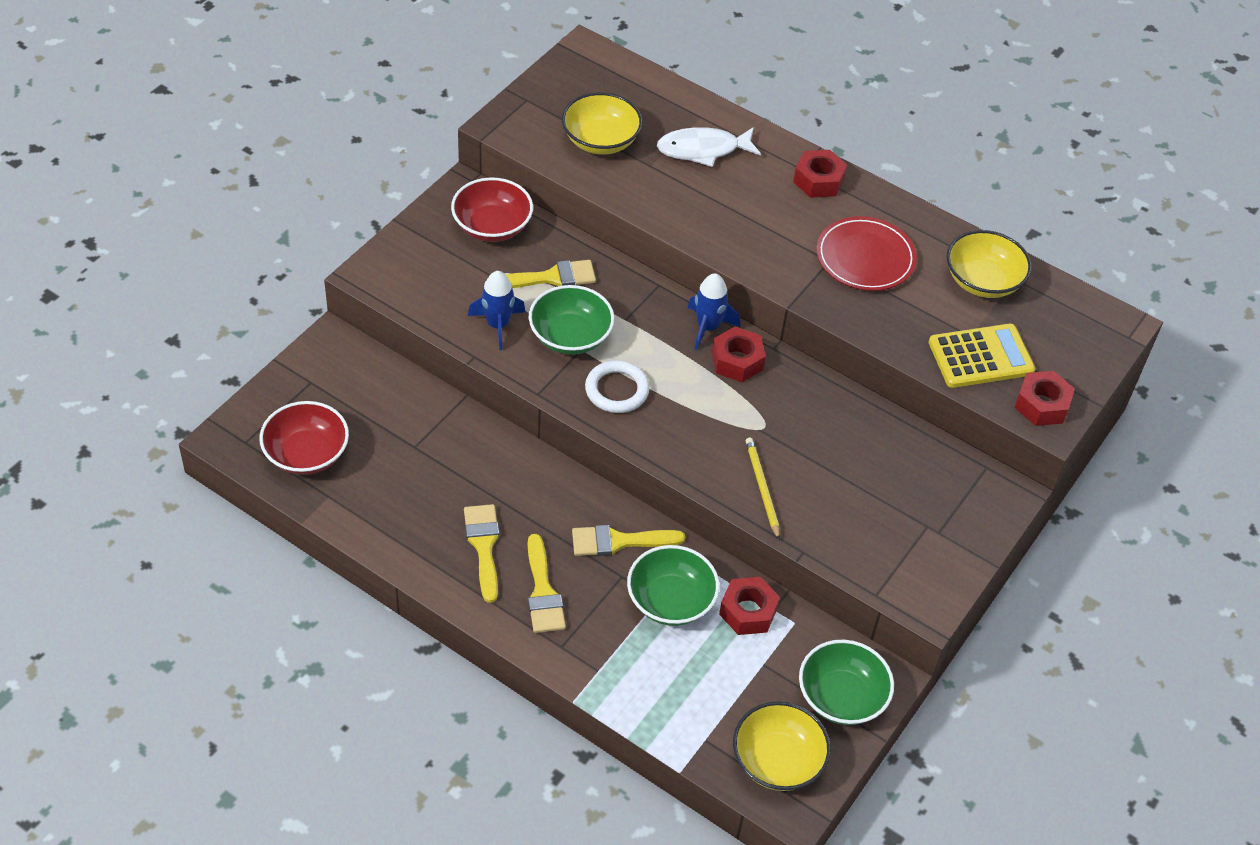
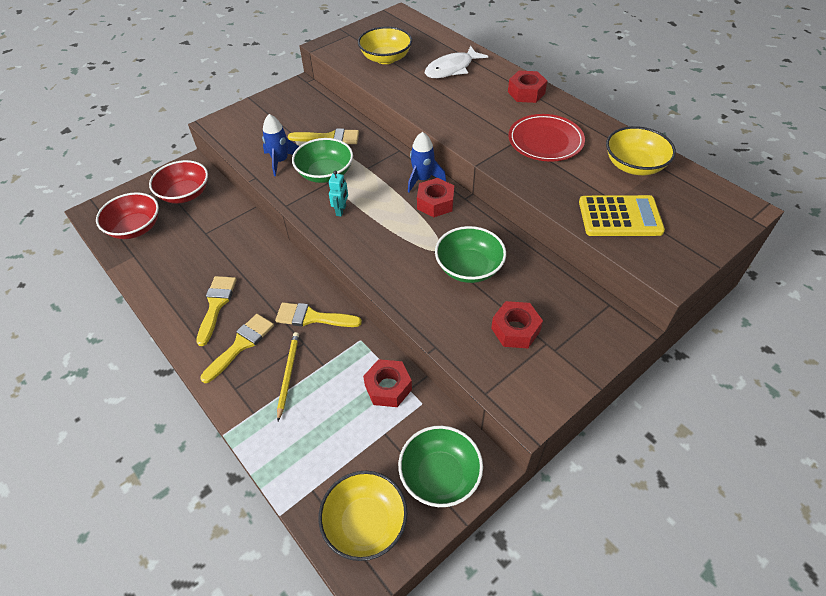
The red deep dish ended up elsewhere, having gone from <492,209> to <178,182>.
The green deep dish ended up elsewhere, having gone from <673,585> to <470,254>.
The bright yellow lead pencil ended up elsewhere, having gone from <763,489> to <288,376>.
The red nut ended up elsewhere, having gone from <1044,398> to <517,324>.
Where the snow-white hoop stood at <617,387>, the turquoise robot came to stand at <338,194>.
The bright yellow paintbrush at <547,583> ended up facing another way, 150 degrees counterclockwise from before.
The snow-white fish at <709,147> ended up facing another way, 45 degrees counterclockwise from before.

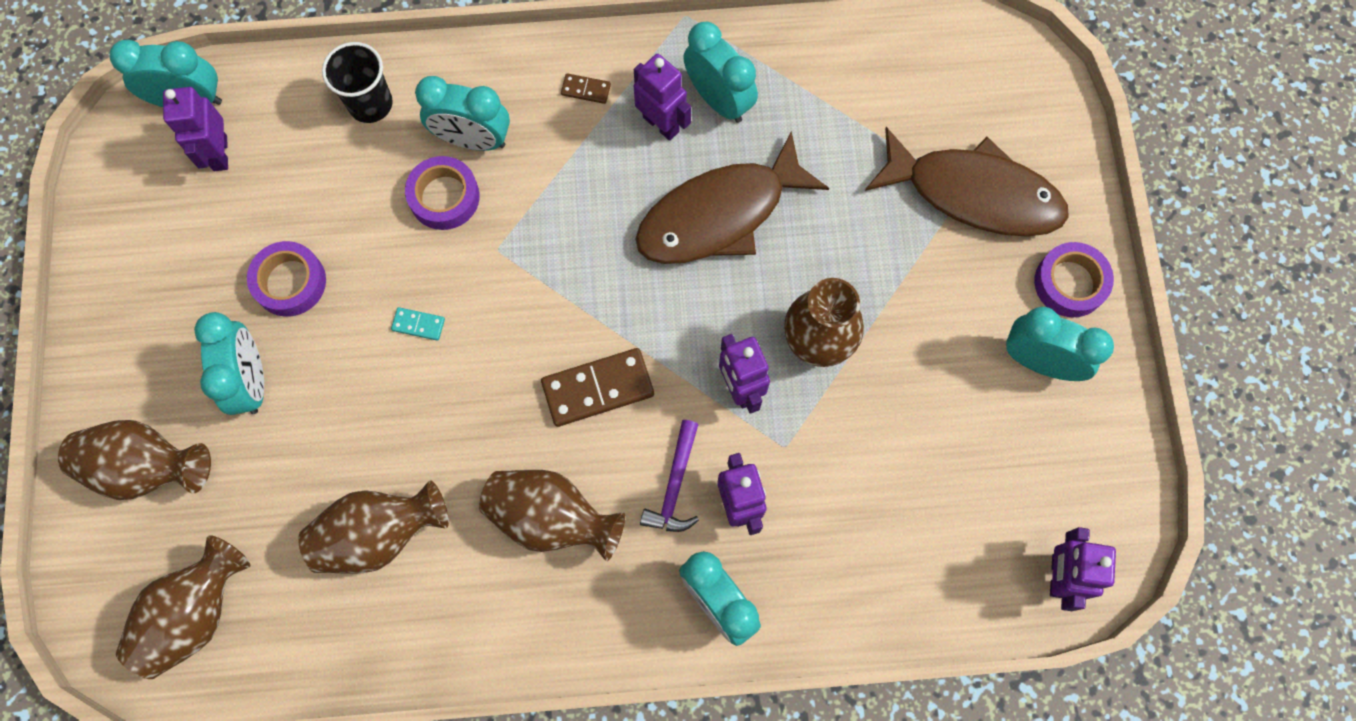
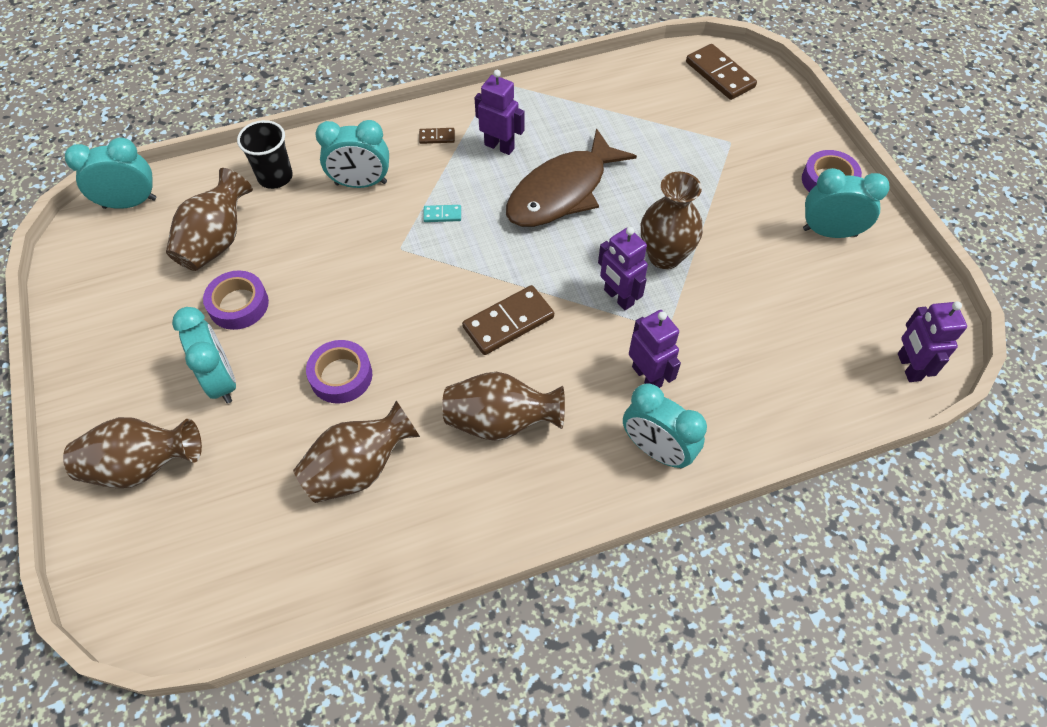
The second view lost the purple robot at <195,129>.
The second view lost the purple hammer at <669,476>.
The second view lost the turquoise alarm clock at <720,72>.
The second view lost the brown fish at <967,182>.
The second view gained the brown domino piece at <721,72>.
The brown flower vase ended up elsewhere, having gone from <183,607> to <209,219>.
The turquoise domino piece ended up elsewhere, having gone from <418,324> to <442,213>.
The purple tape ended up elsewhere, having gone from <442,193> to <339,372>.

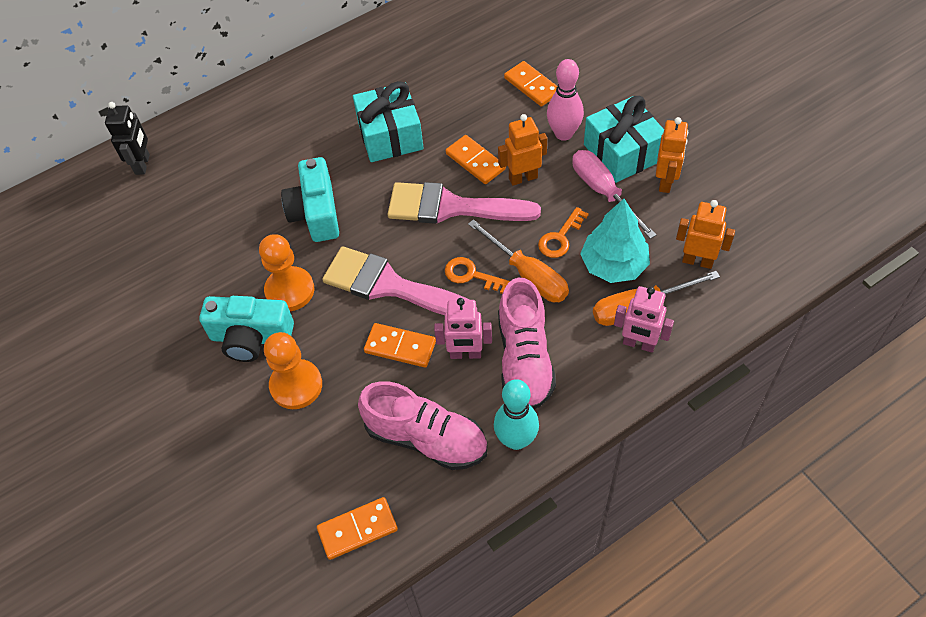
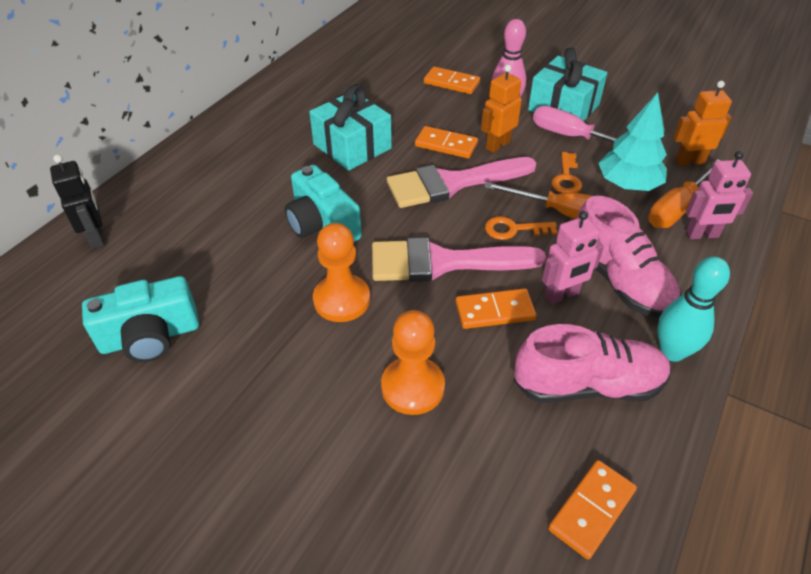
The second view lost the orange-coloured robot at <672,155>.
The turquoise photo camera ended up elsewhere, having gone from <246,329> to <140,319>.

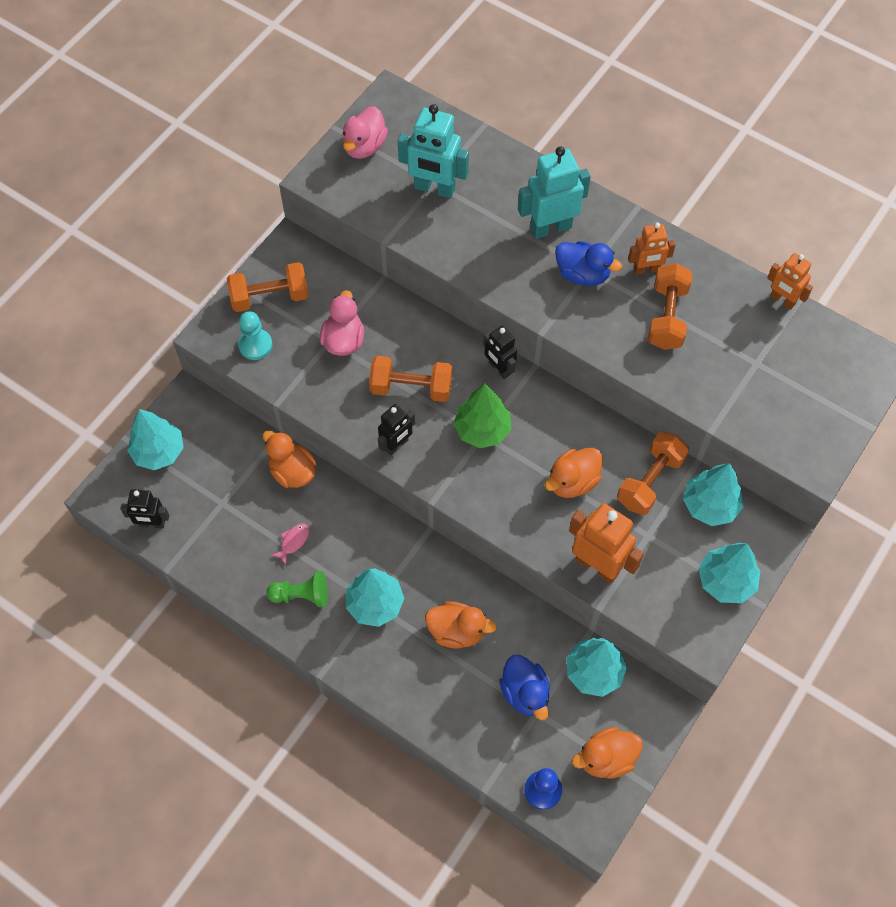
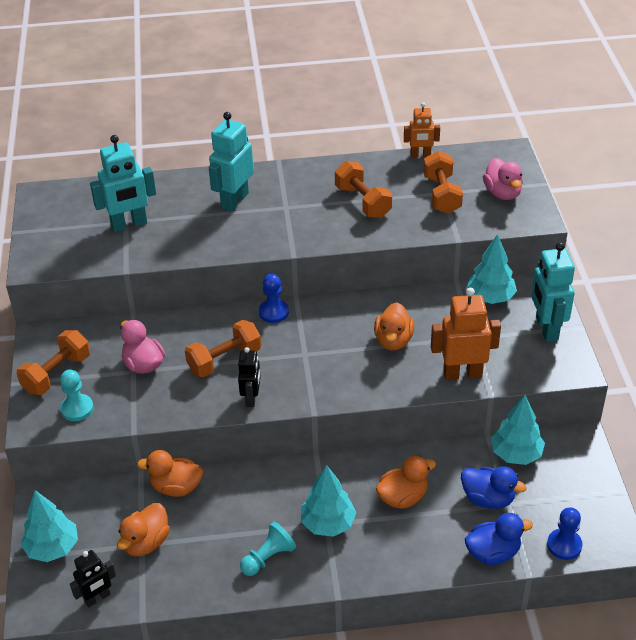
The second view lost the rosy fish at <290,544>.
The second view lost the green fir tree at <482,416>.
The second view lost the orange-coloured robot at <652,248>.
The rosy duck ended up elsewhere, having gone from <365,132> to <503,179>.
The royal blue duck ended up elsewhere, having gone from <588,263> to <499,539>.
The orange-coloured duck ended up elsewhere, having gone from <607,753> to <143,530>.
The orange-coloured free weight ended up elsewhere, having gone from <653,473> to <443,182>.
Where the jet-black robot stood at <500,352>, the royal blue game pawn came to stand at <274,298>.
Where the turquoise fir tree stood at <729,573>, the turquoise robot came to stand at <553,292>.
What was the green game pawn at <297,589> turned into the turquoise game pawn at <268,549>.

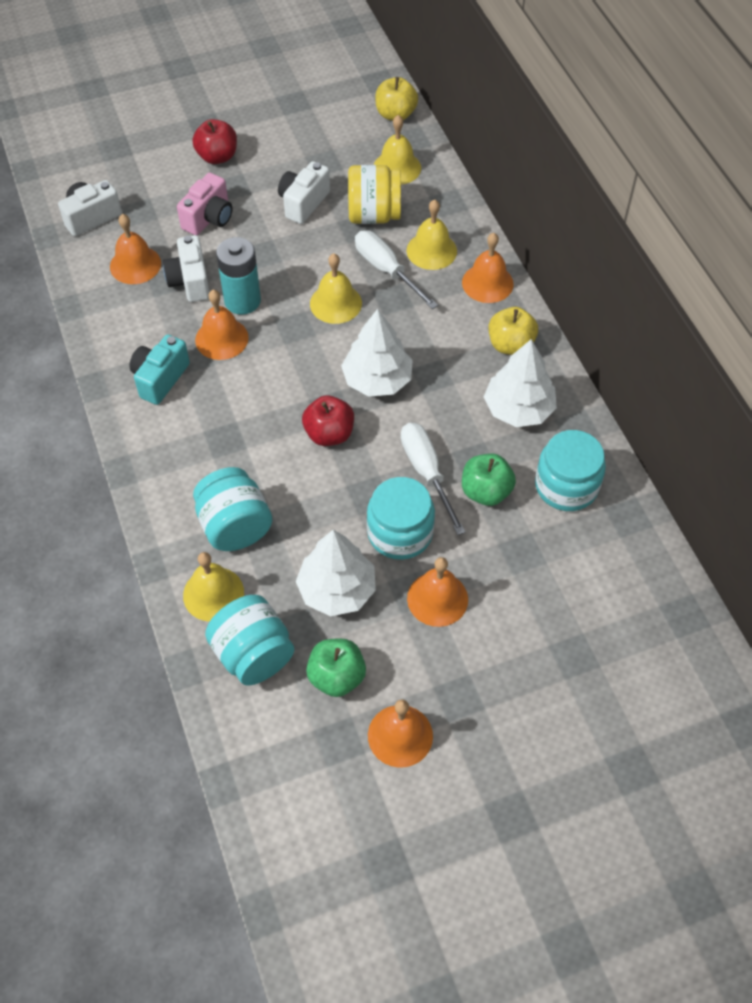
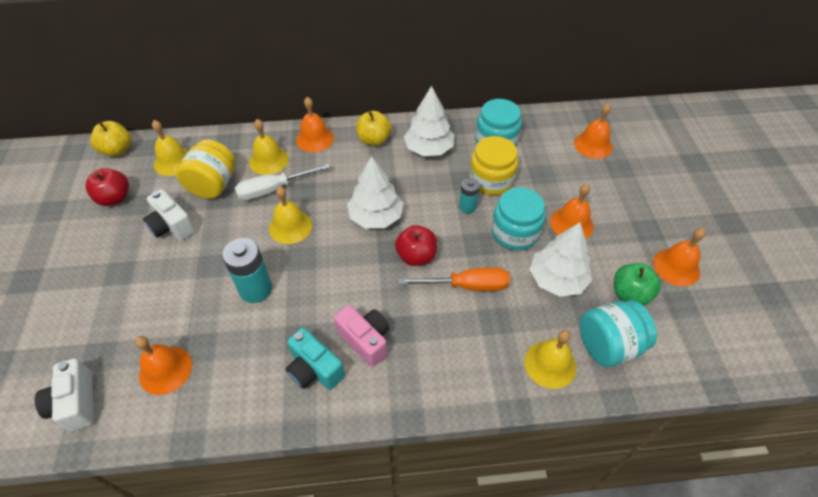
The second view lost the snow-white photo camera at <186,268>.
The second view lost the turquoise jar at <232,509>.
The second view gained the orange-coloured flat screwdriver at <454,279>.
The rosy photo camera ended up elsewhere, having gone from <204,204> to <362,336>.
The red apple ended up elsewhere, having gone from <214,141> to <107,187>.
The orange-coloured bell ended up elsewhere, having gone from <222,325> to <593,131>.
Where the snow-white flat screwdriver stood at <433,479>, the turquoise power cell came to stand at <469,195>.
Where the green apple stood at <489,480>, the bright yellow jar came to stand at <493,165>.

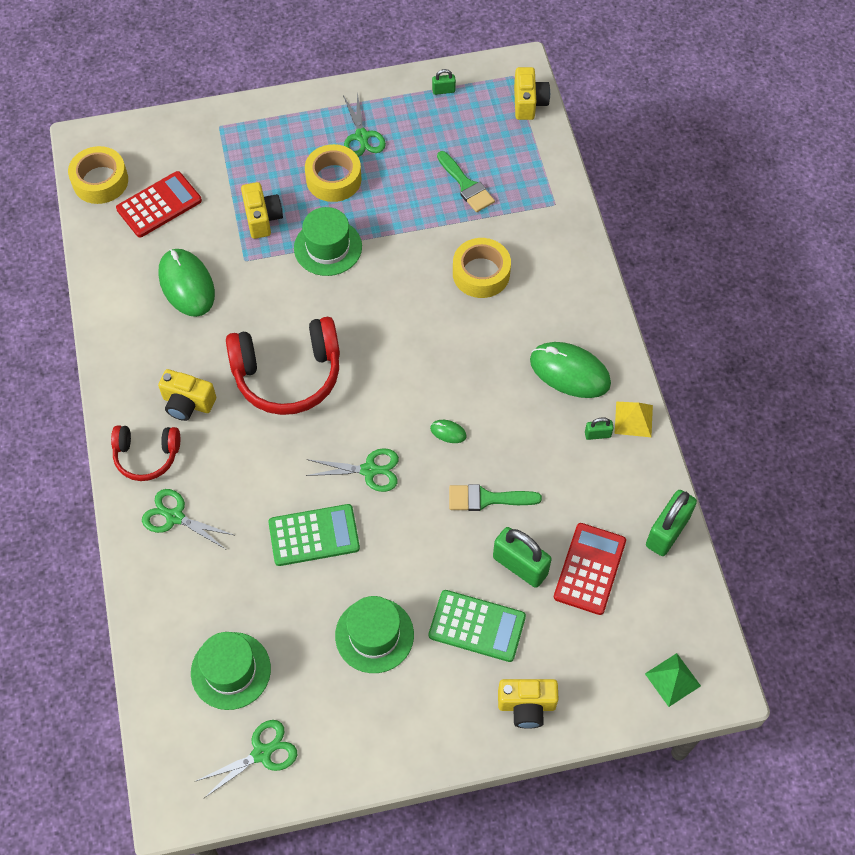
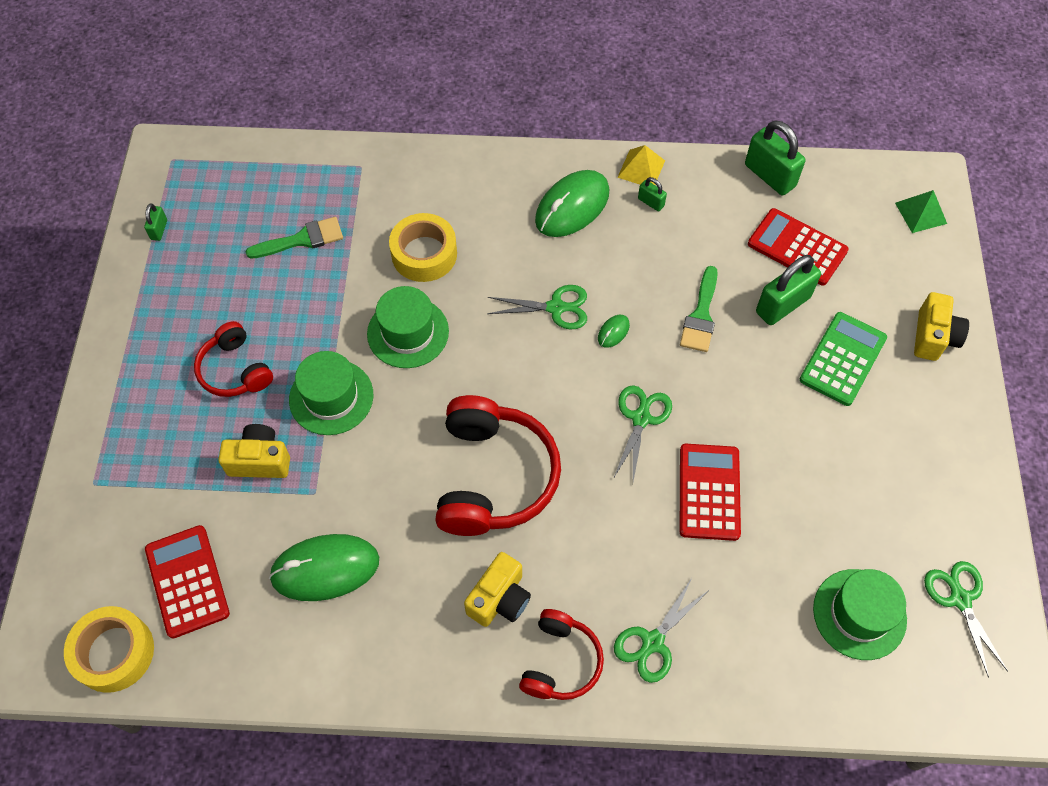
The second view lost the bright yellow photo camera at <532,93>.
The green hat ended up elsewhere, having gone from <374,634> to <408,327>.
The green shears ended up elsewhere, having gone from <364,124> to <537,307>.
Where the bright yellow tape stood at <333,173>, the red headset came to stand at <233,359>.
What was the green adding machine at <314,535> turned into the red adding machine at <710,492>.
The green lock at <599,428> ended up facing another way, 60 degrees counterclockwise from before.

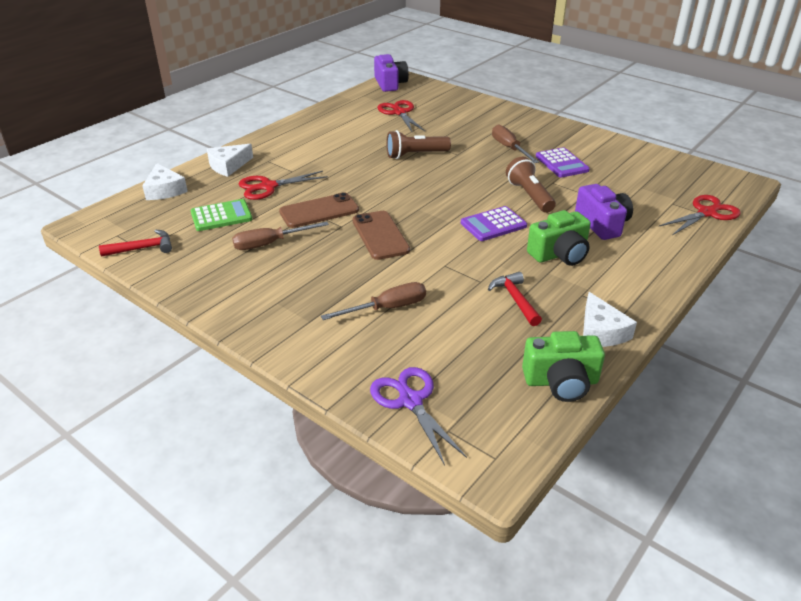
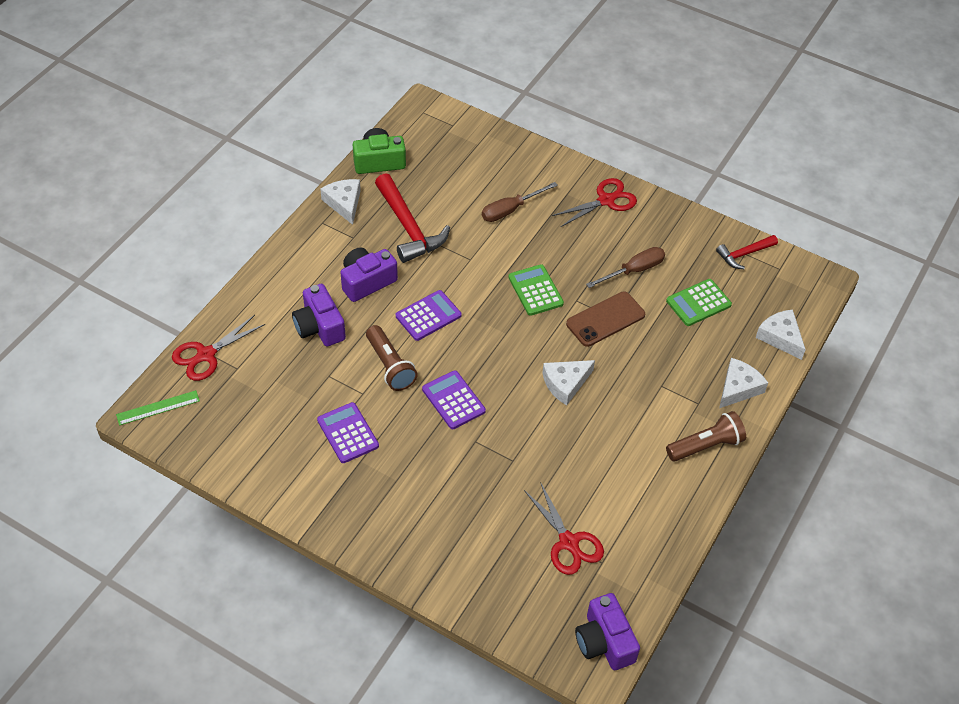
The second view lost the purple shears at <418,416>.
The second view lost the brown flat screwdriver at <515,143>.
The second view gained the green measuring stick at <158,408>.
The second view gained the purple adding machine at <454,399>.
The second view gained the snow-white piece of cheese at <568,382>.
The red shears ended up elsewhere, having gone from <283,185> to <594,202>.
The brown pocket torch ended up elsewhere, having gone from <418,144> to <706,436>.
Where the brown mobile phone stood at <381,235>, the green adding machine came to stand at <536,290>.
What was the green photo camera at <559,238> turned into the purple photo camera at <369,275>.
The size of the red hammer at <515,299> changed by a factor of 1.77.

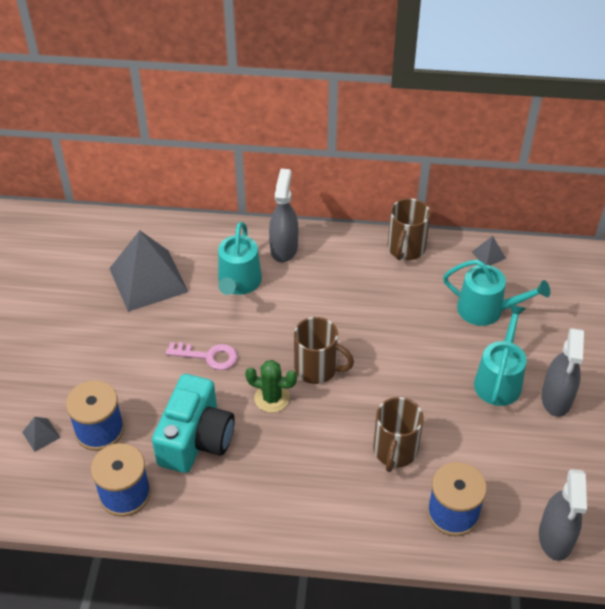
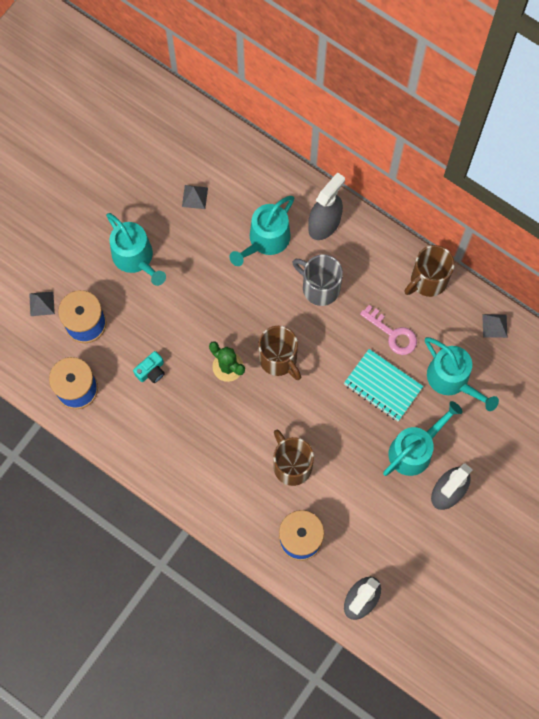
The second view gained the turquoise watering pot at <136,249>.
The second view gained the gray mug at <317,280>.
The second view gained the turquoise notepad at <383,385>.
The rosy key ended up elsewhere, having gone from <201,356> to <388,330>.
The brown mug at <398,434> ended up facing another way, 105 degrees clockwise from before.
The size of the gray pyramid at <148,271> changed by a factor of 0.40.
The size of the turquoise photo camera at <193,423> changed by a factor of 0.42.

